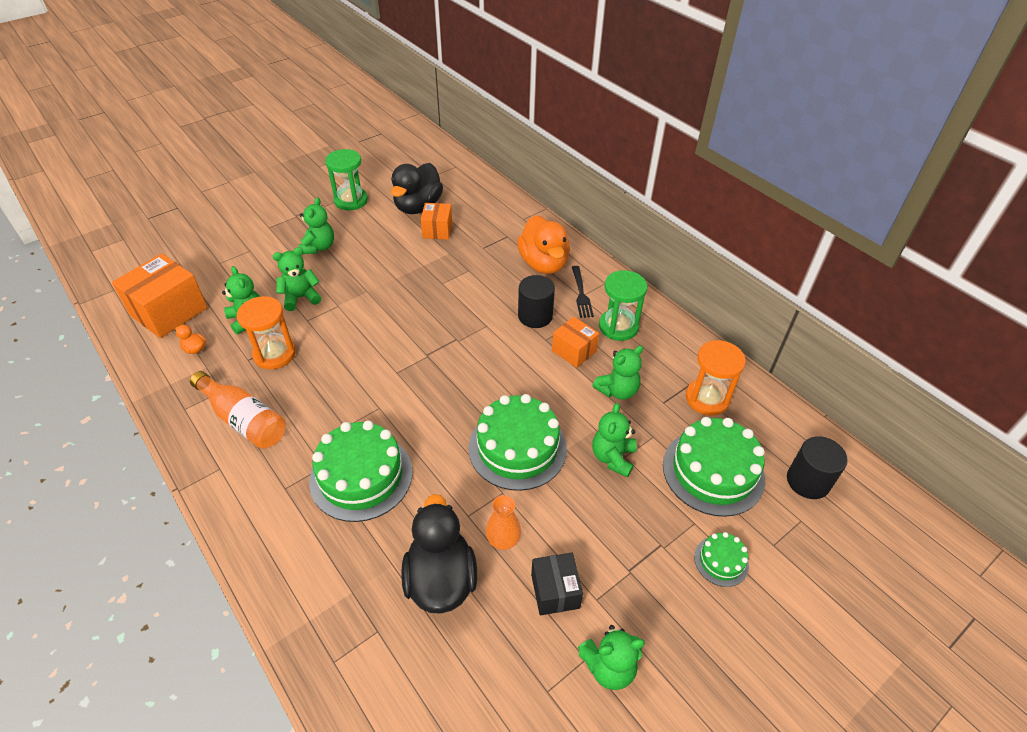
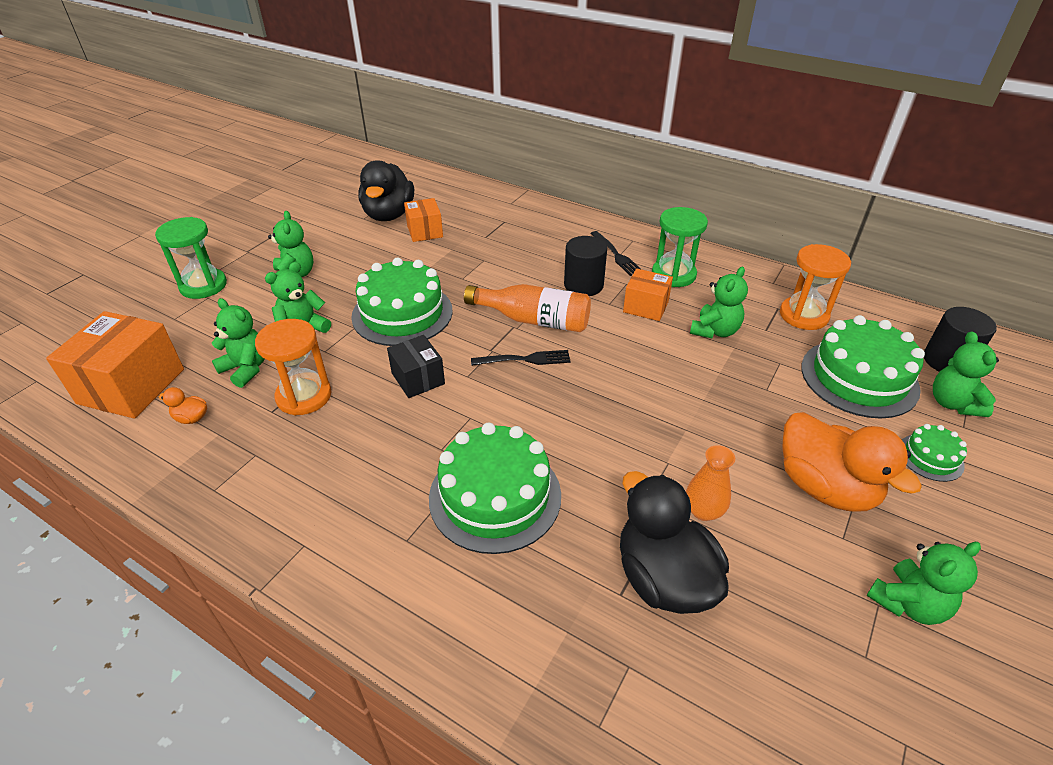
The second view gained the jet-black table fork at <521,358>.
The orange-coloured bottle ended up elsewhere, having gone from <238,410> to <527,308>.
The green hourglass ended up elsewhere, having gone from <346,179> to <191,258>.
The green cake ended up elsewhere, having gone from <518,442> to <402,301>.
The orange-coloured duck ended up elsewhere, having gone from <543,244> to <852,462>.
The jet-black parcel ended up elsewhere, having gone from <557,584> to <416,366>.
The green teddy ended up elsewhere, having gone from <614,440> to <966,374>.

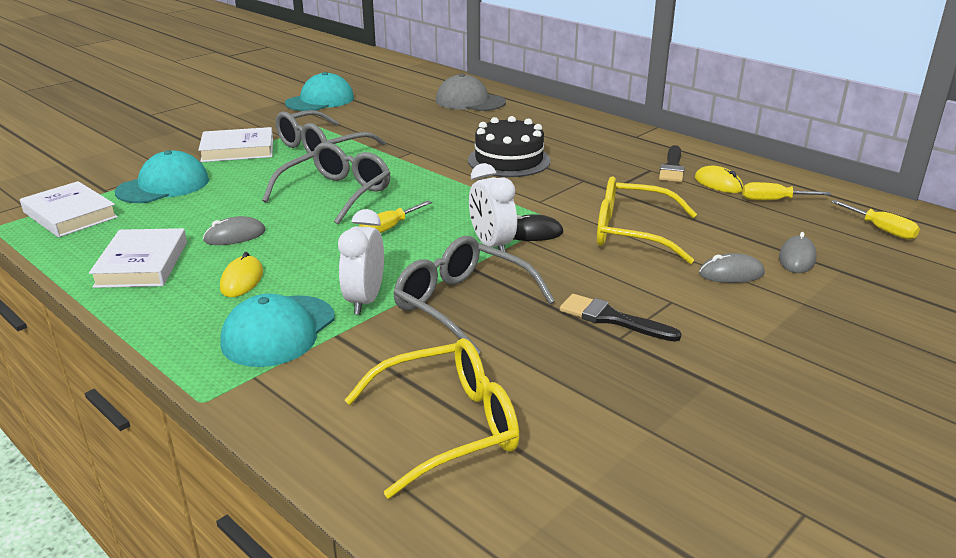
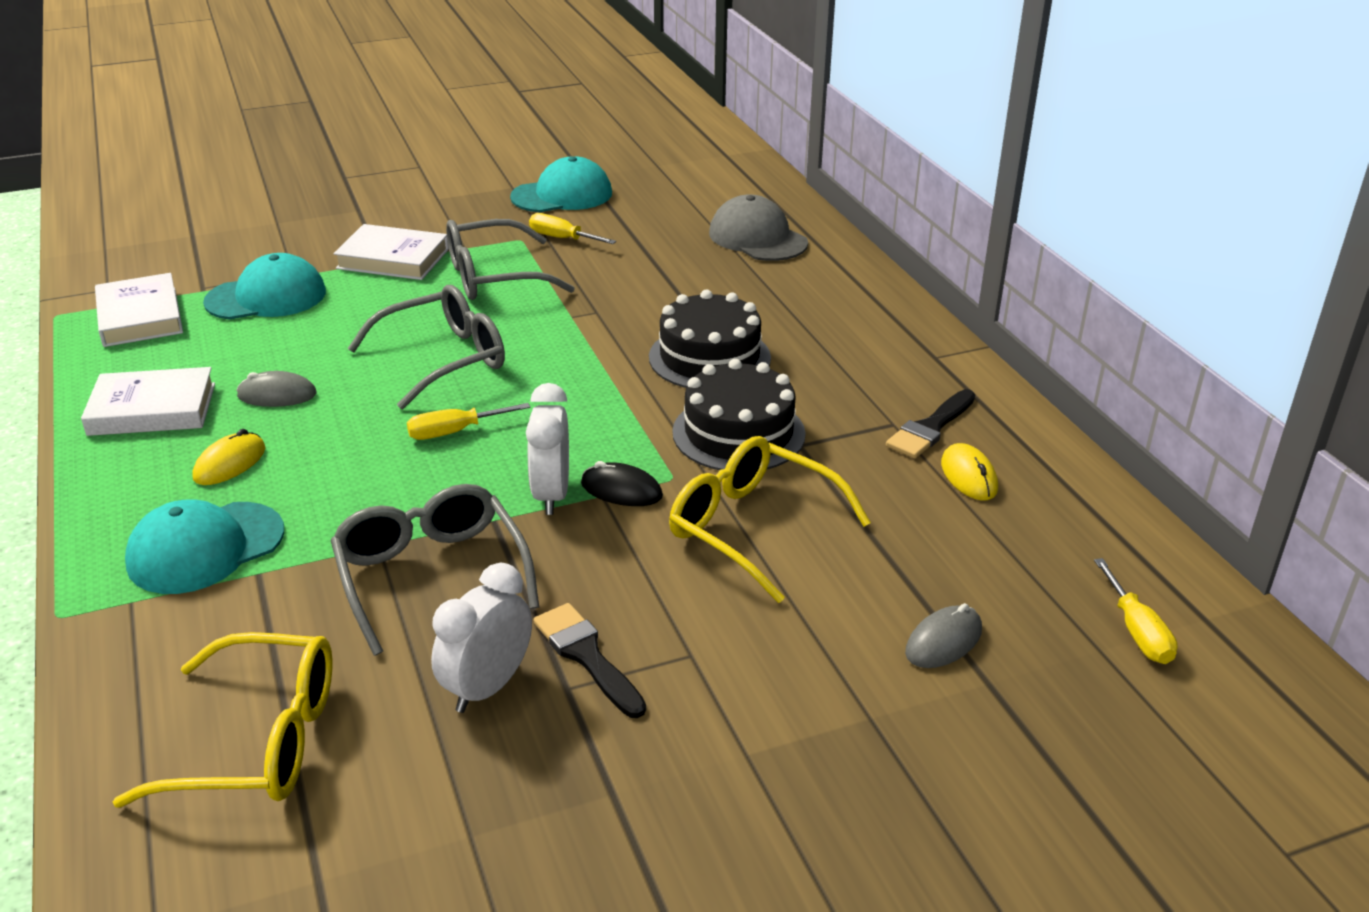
The second view lost the gray mouse at <732,268>.
The second view gained the jet-black cake at <739,414>.
The snow-white alarm clock ended up elsewhere, having gone from <361,262> to <481,638>.
The bright yellow flat screwdriver ended up elsewhere, having gone from <786,191> to <572,228>.
The snow-white book at <138,258> ended up facing another way, 60 degrees clockwise from before.

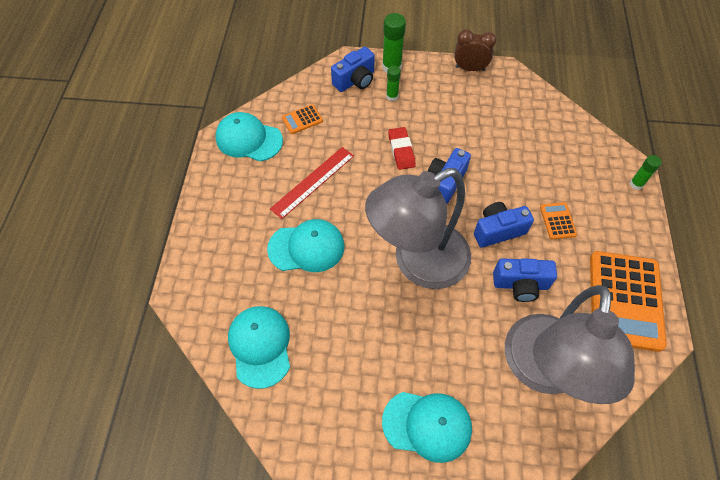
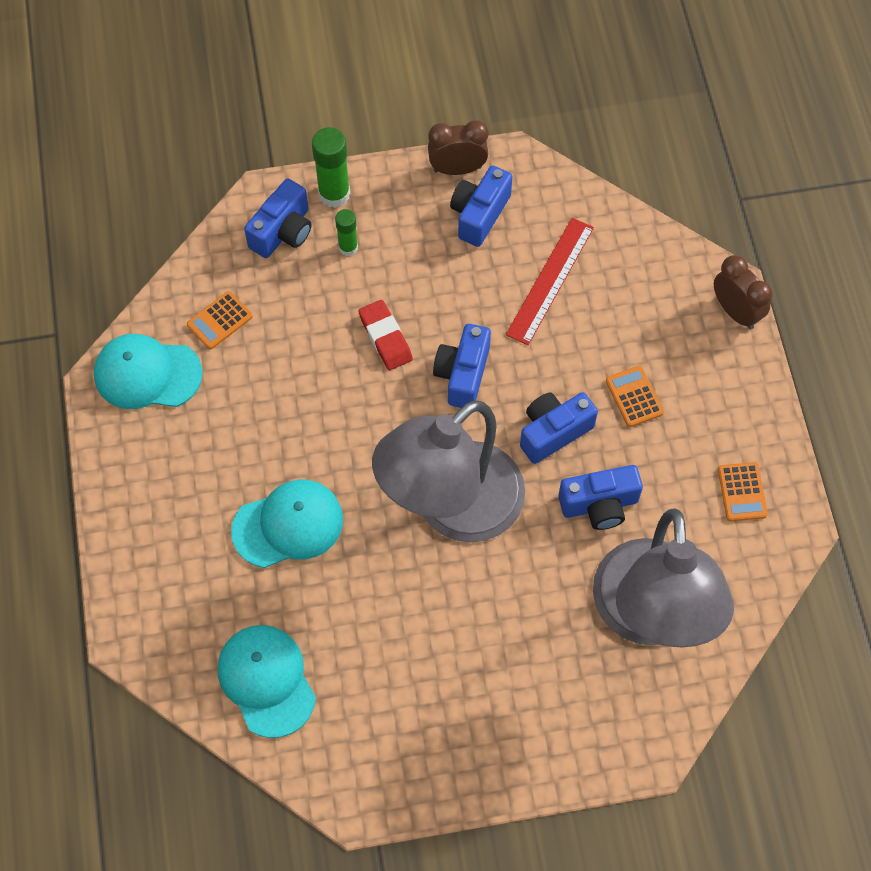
The second view lost the turquoise cap at <427,427>.
The second view gained the royal blue photo camera at <481,206>.
The red measuring stick ended up elsewhere, having gone from <312,183> to <550,281>.
Where the green stick of glue stood at <646,172>, the brown alarm clock came to stand at <743,292>.
The size of the orange-coloured adding machine at <628,301> changed by a factor of 0.44.

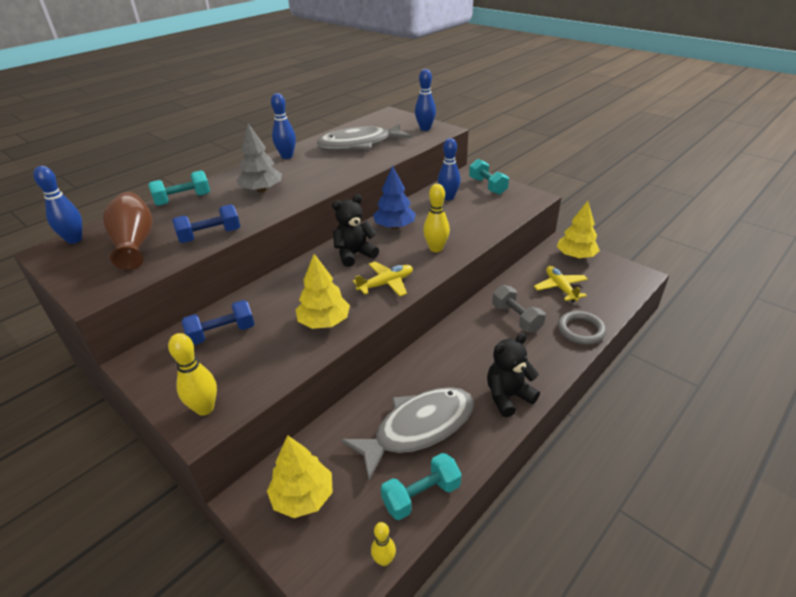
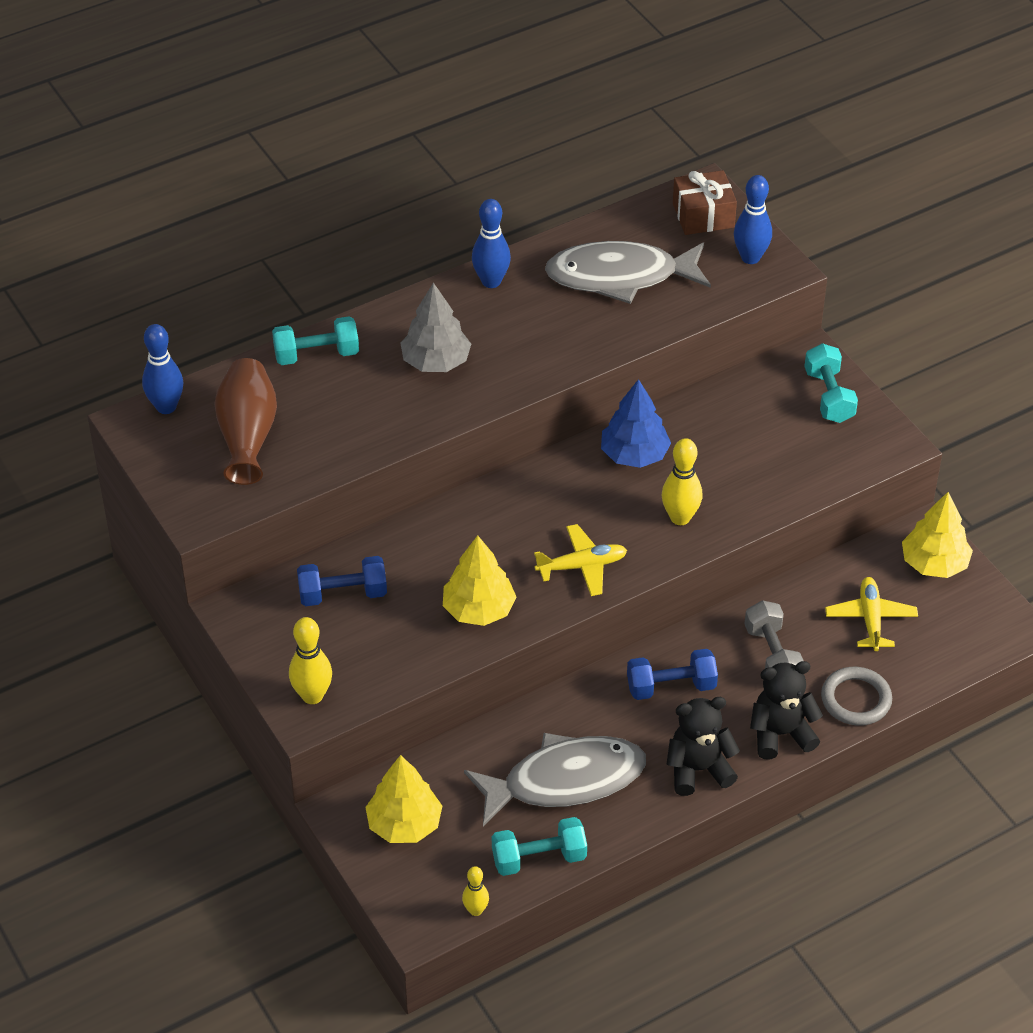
The second view lost the royal blue bowling pin at <449,169>.
The second view gained the brown present at <705,202>.
The royal blue free weight ended up elsewhere, having gone from <206,223> to <672,674>.
The jet-black teddy ended up elsewhere, having gone from <355,230> to <786,710>.

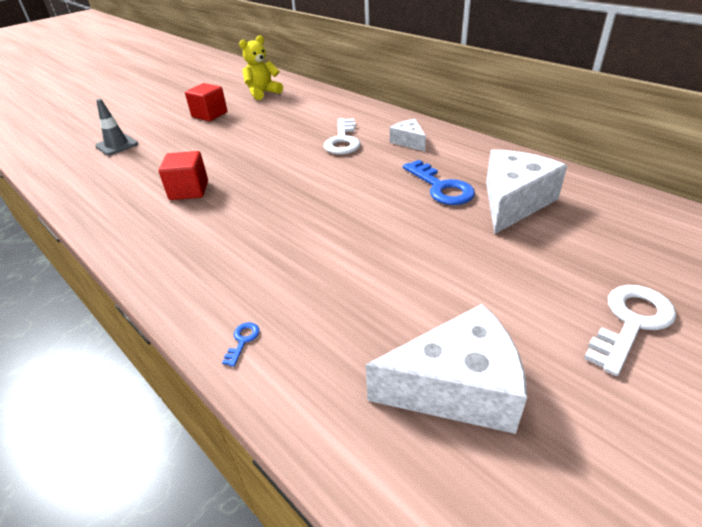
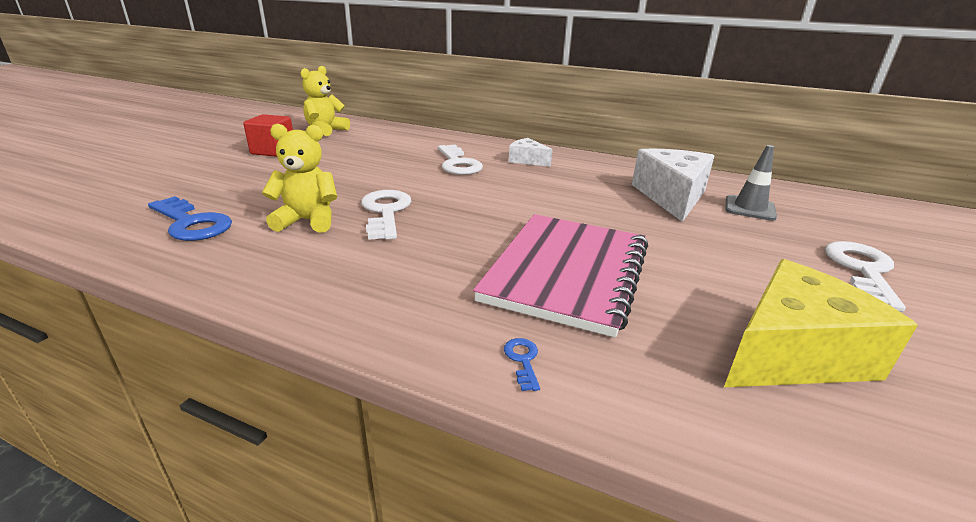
The second view gained the snow-white key at <386,215>.
The second view gained the rosy notepad at <560,276>.
The gray road cone ended up elsewhere, having gone from <116,127> to <751,183>.
The royal blue key ended up elsewhere, having gone from <439,182> to <190,218>.
Where the red block stood at <183,175>, the bright yellow teddy came to stand at <299,178>.
What was the snow-white piece of cheese at <446,369> turned into the bright yellow piece of cheese at <821,323>.

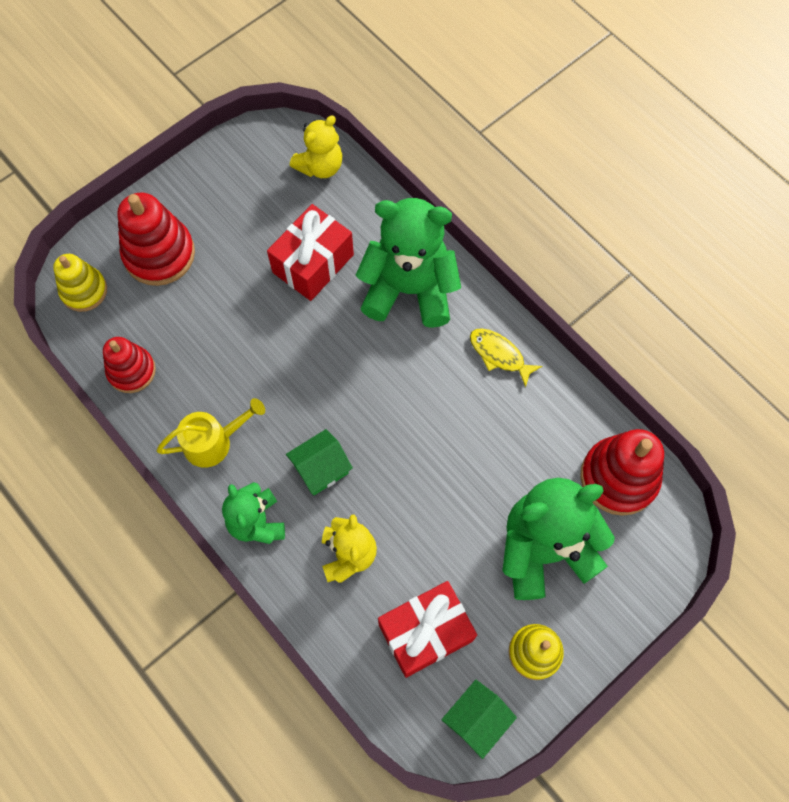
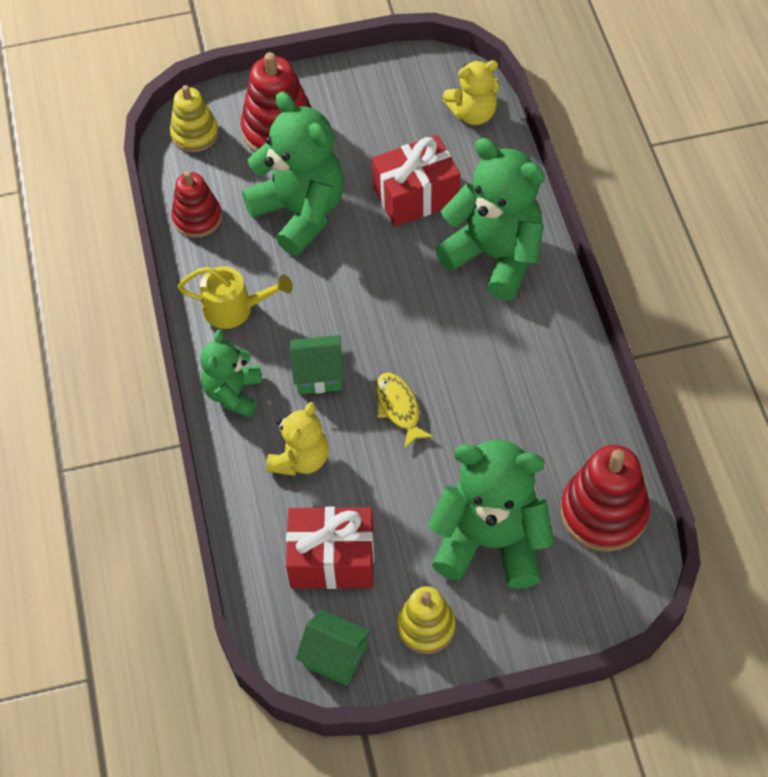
The second view gained the green teddy at <293,173>.
The bright yellow fish ended up elsewhere, having gone from <506,357> to <404,411>.
The green cottage at <479,719> ended up facing another way, 45 degrees clockwise from before.

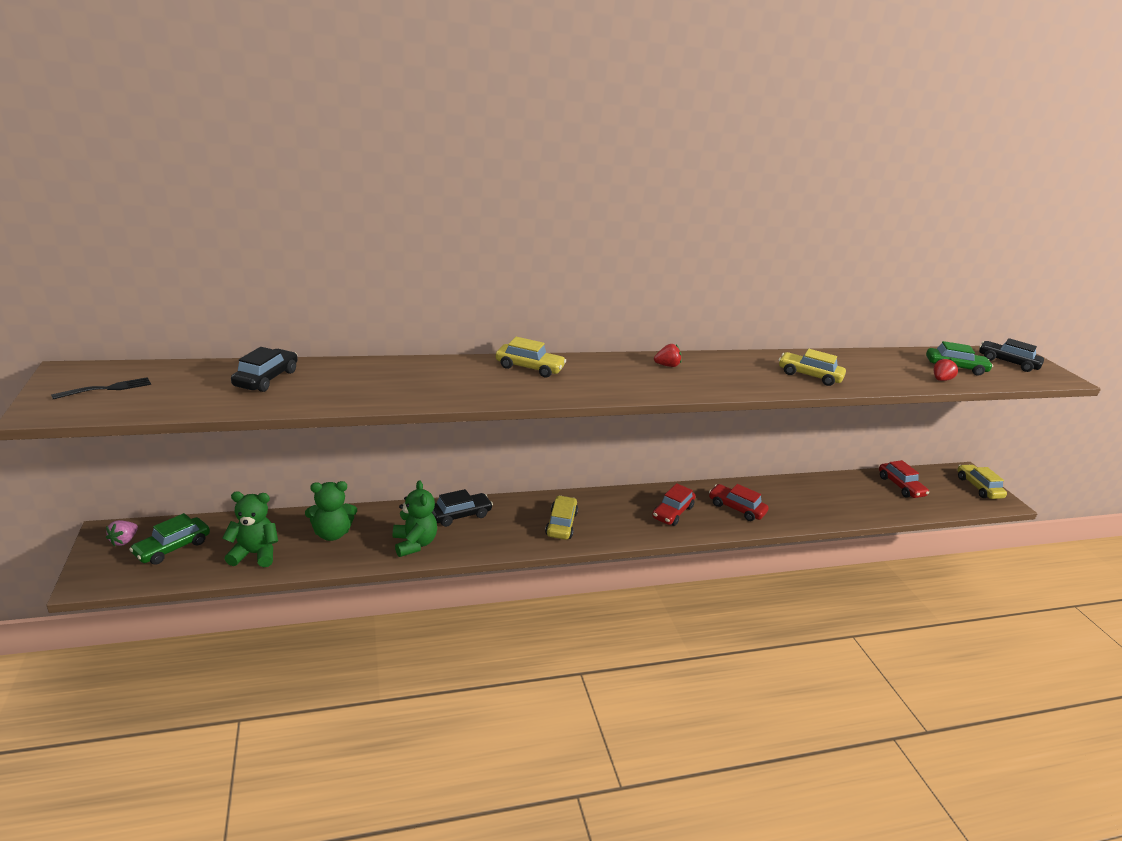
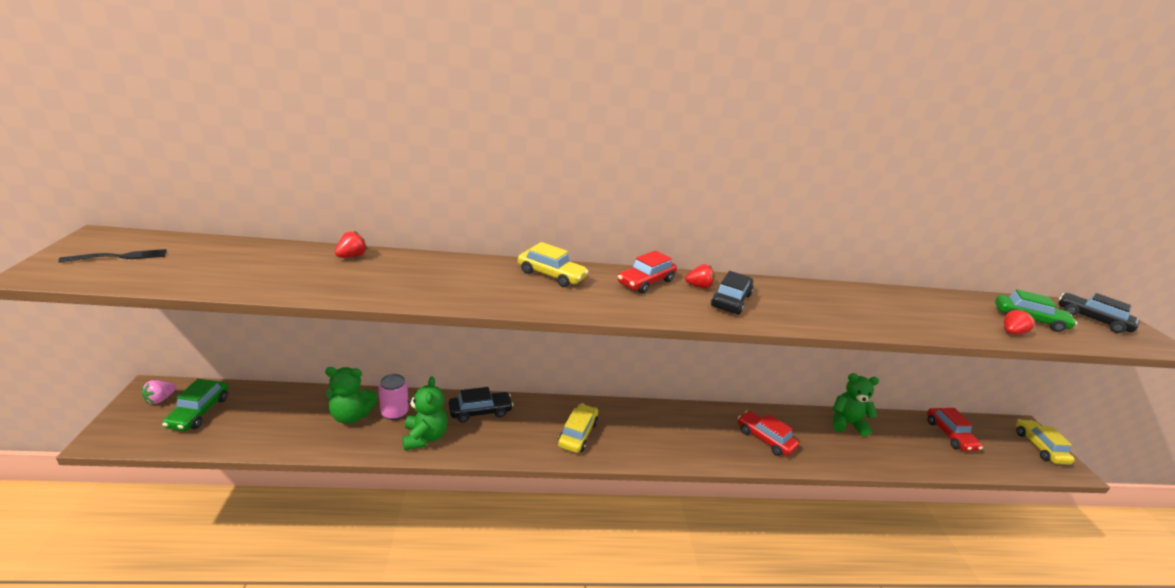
The second view lost the bright yellow automobile at <812,367>.
The second view gained the red berry at <351,244>.
The second view gained the rosy tin at <393,397>.
The green teddy ended up elsewhere, having gone from <250,529> to <856,404>.
The jet-black automobile ended up elsewhere, having gone from <264,369> to <732,293>.
The red automobile ended up elsewhere, having gone from <674,504> to <647,272>.
The green automobile at <169,539> ended up facing another way, 45 degrees counterclockwise from before.

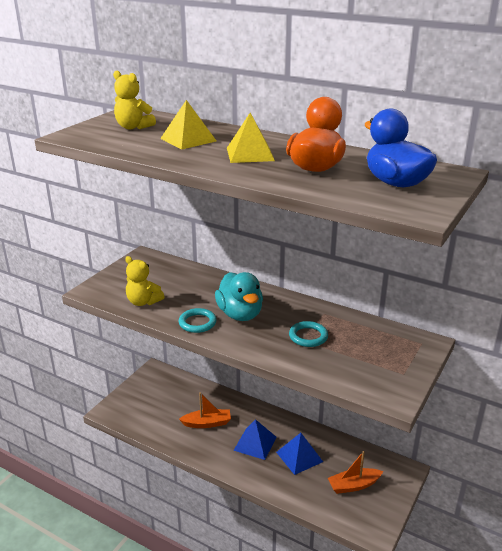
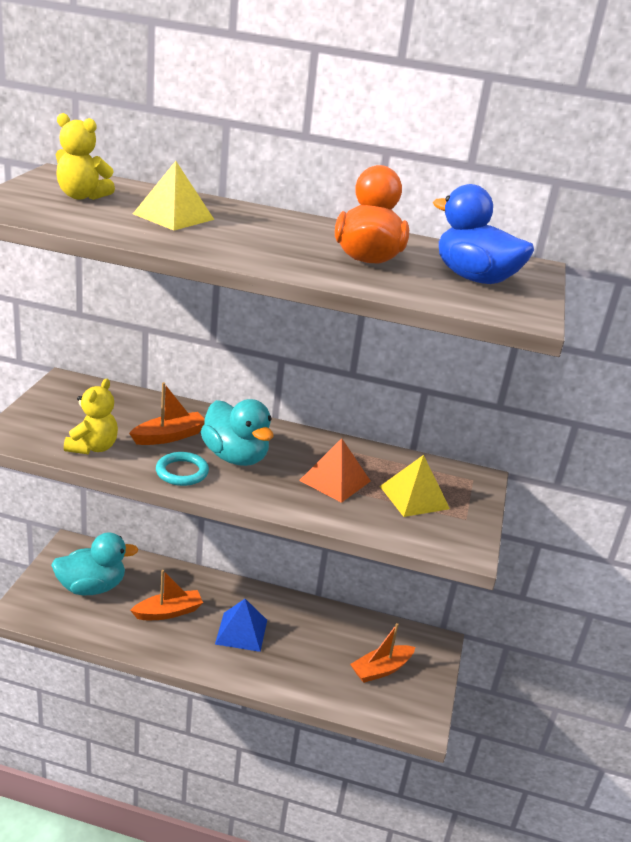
The second view lost the royal blue pyramid at <299,454>.
The second view gained the turquoise duck at <95,564>.
The second view gained the orange-coloured boat at <167,413>.
The bright yellow pyramid ended up elsewhere, having gone from <251,138> to <415,486>.
Where the turquoise hoop stood at <308,334>, the orange-coloured pyramid came to stand at <335,470>.
The bright yellow teddy at <145,281> ended up facing another way, 90 degrees counterclockwise from before.

